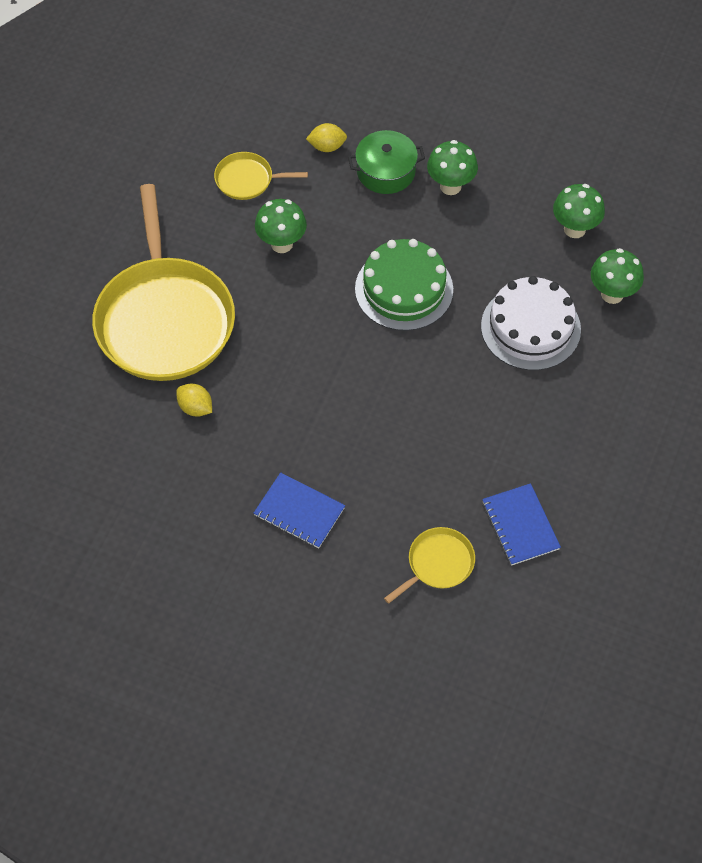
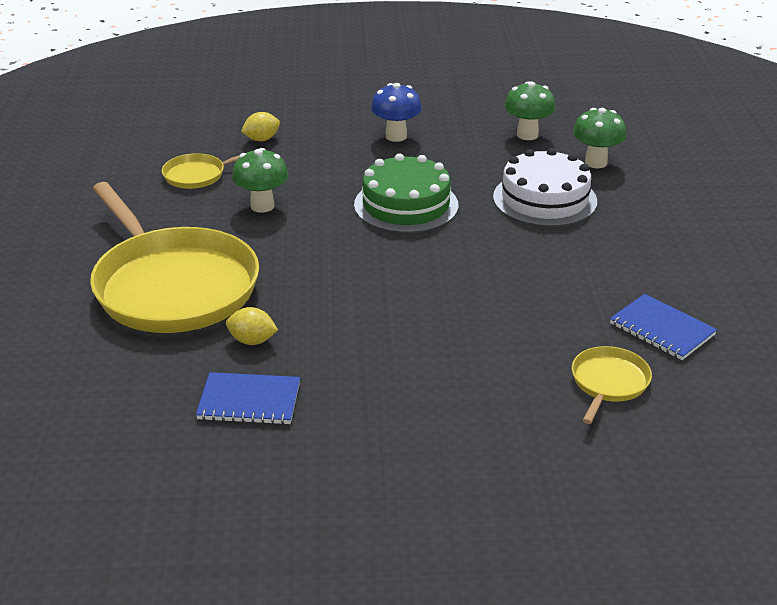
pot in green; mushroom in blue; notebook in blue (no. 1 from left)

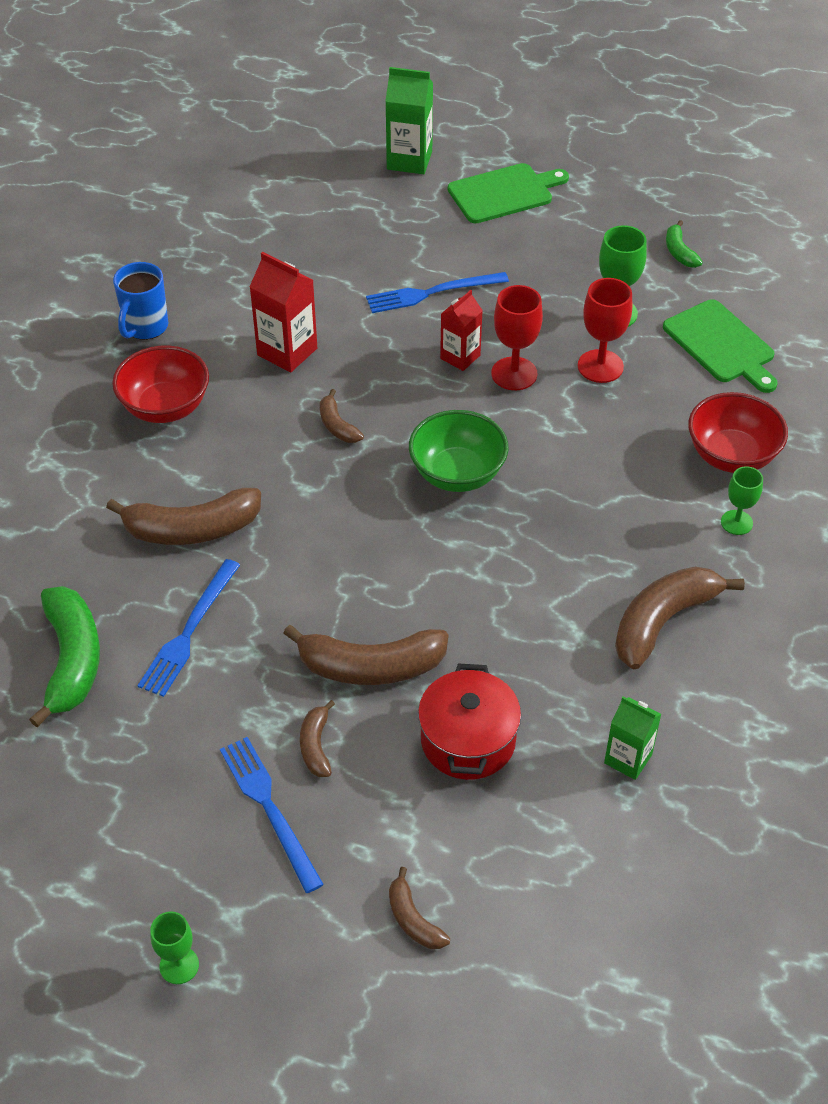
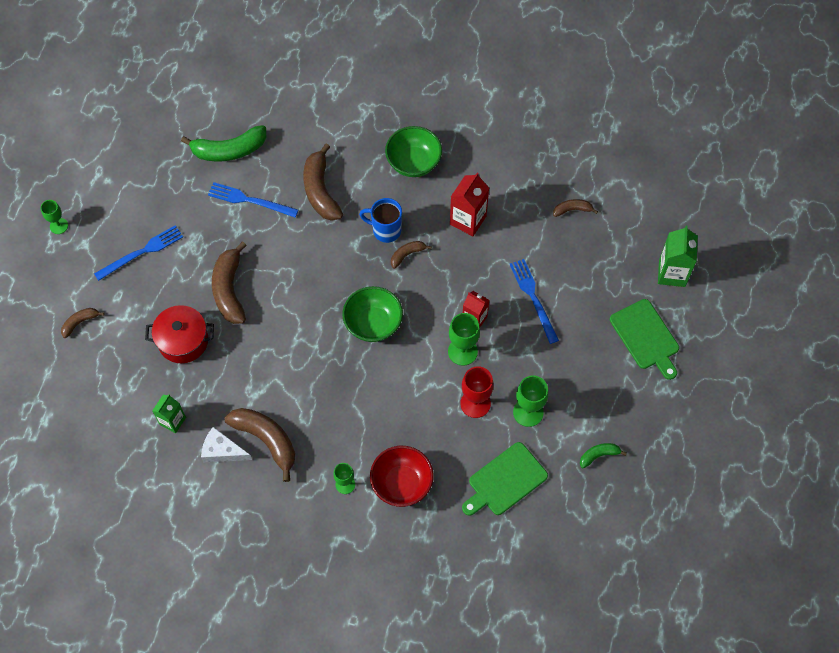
mug in blue; goblet in green (no. 3 from left); bowl in green (no. 2 from left); banana in brown (no. 6 from left); cheese in white

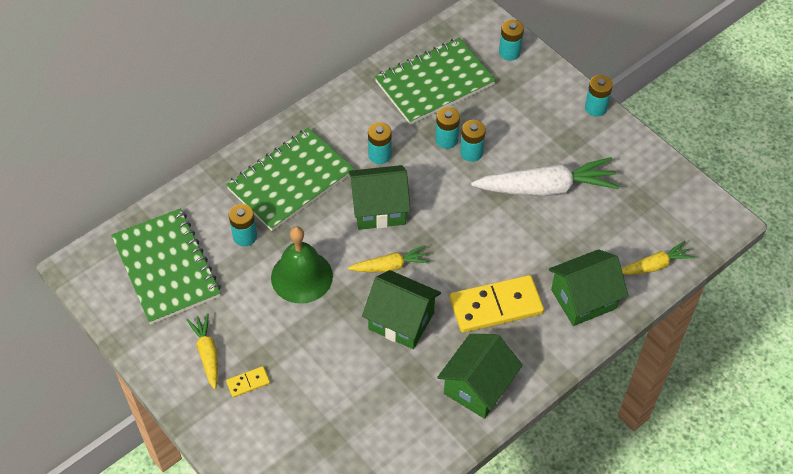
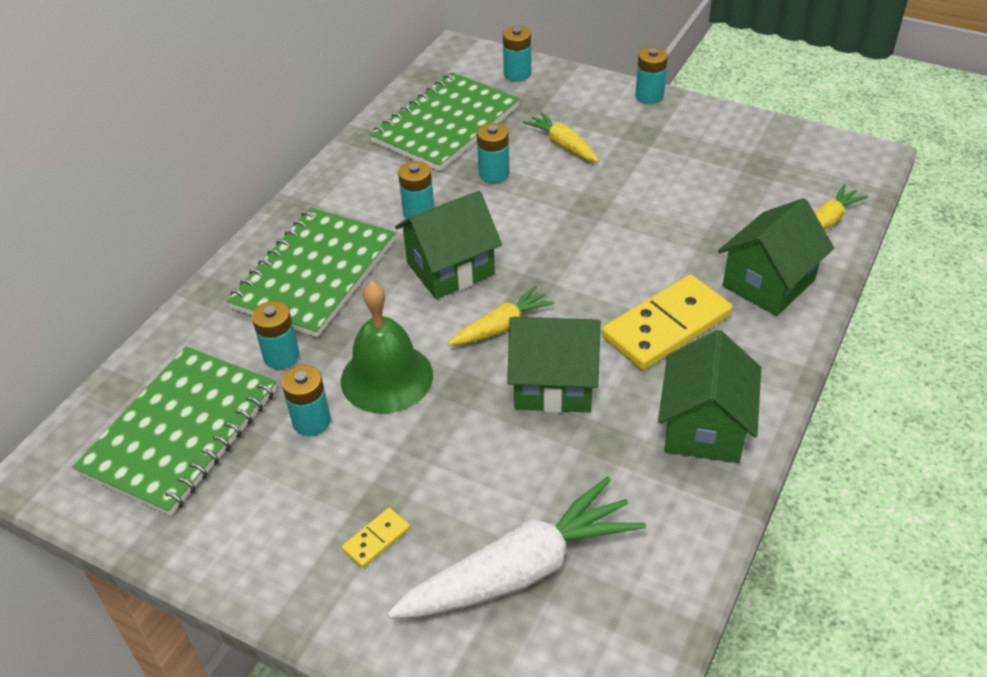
battery in turquoise (no. 2 from left); carrot in white; notebook in green (no. 1 from left); carrot in yellow (no. 2 from left)

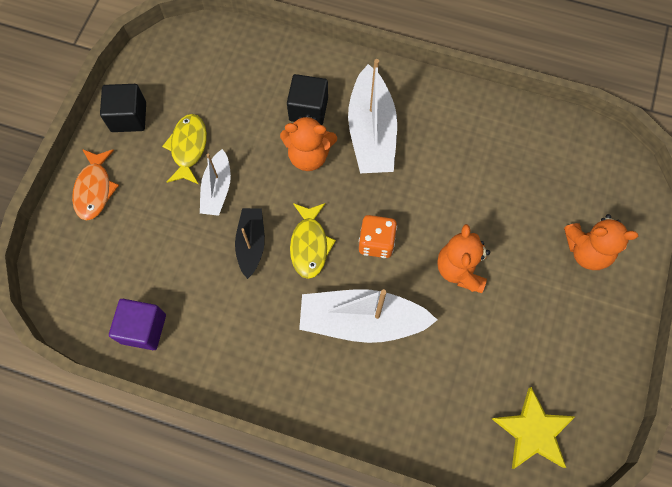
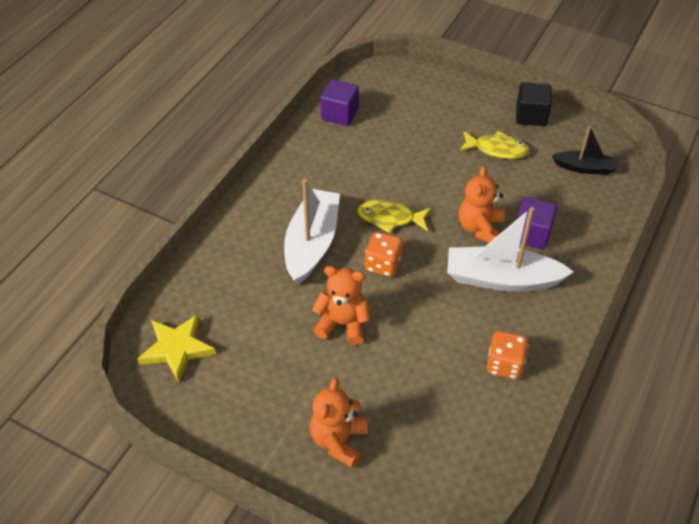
cube in purple (no. 2 from left); fish in orange; boat in white (no. 1 from left in the first image); boat in black; dice in orange (no. 2 from left)

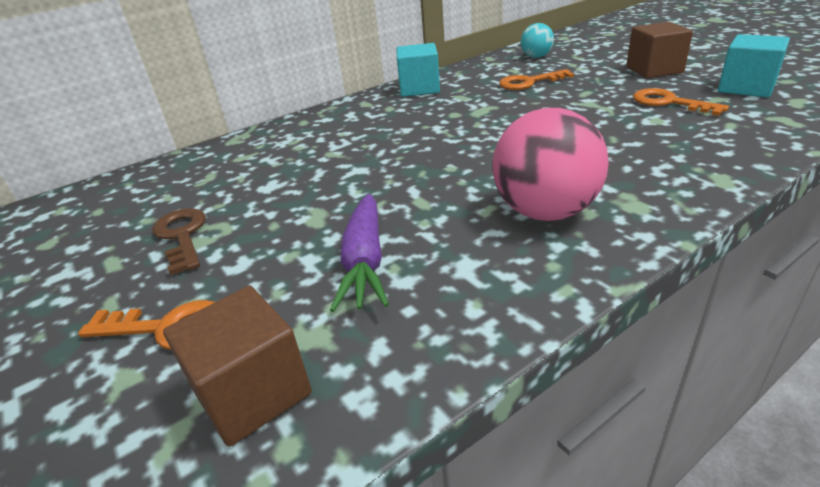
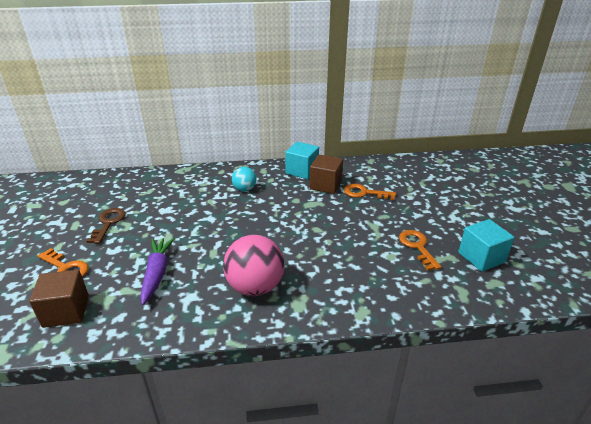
cube in brown (no. 2 from left); ball in turquoise; carrot in purple

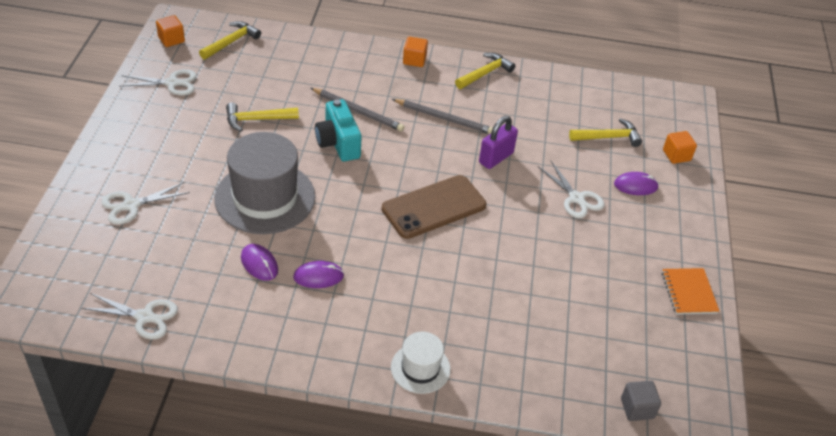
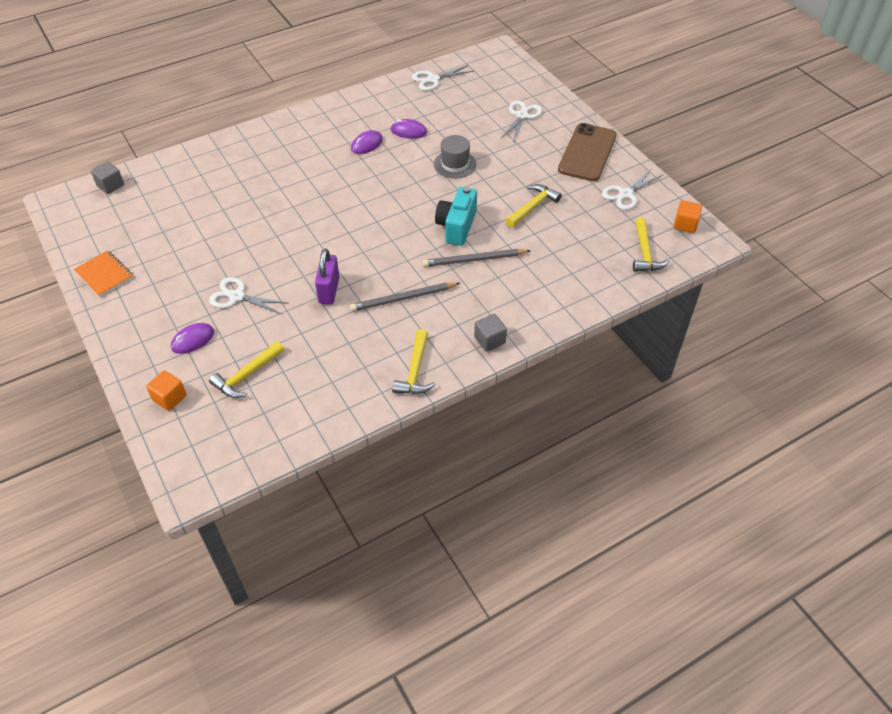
cube in grey (no. 2 from left); camera in turquoise; hat in grey; phone in brown; hat in white

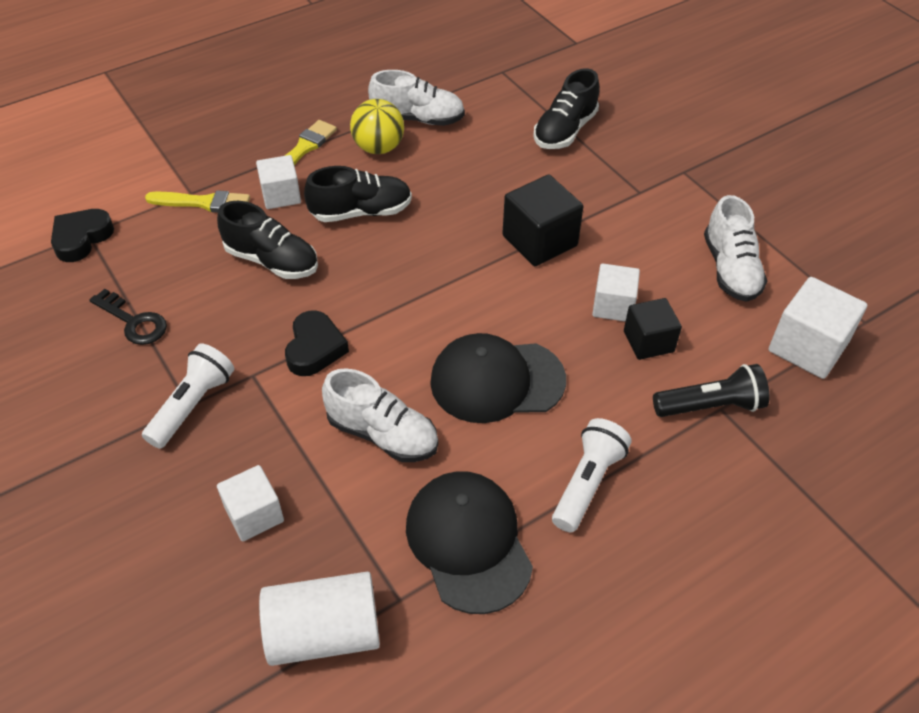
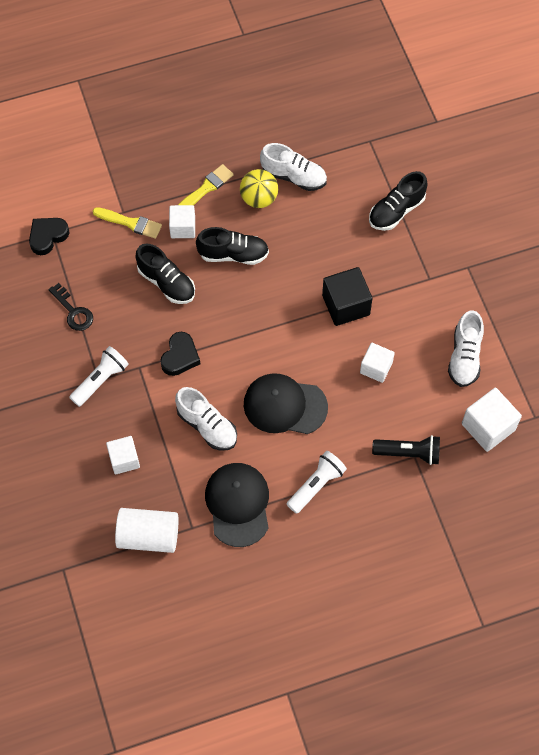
cube in black (no. 2 from left in the first image)

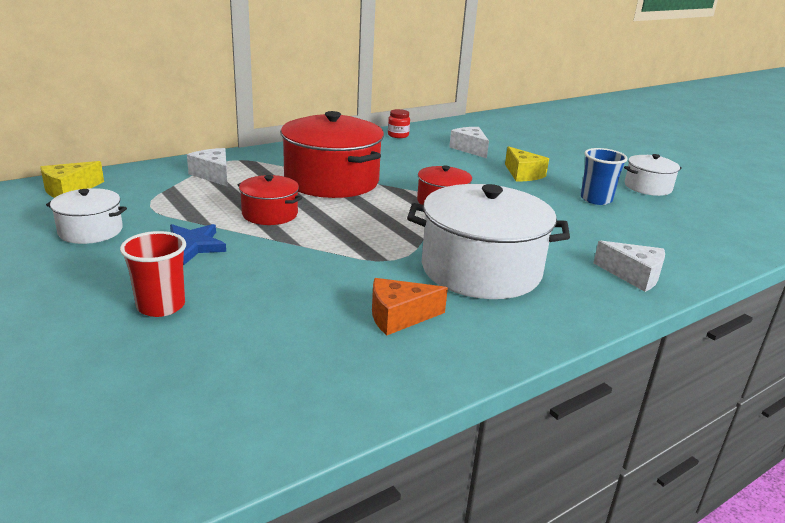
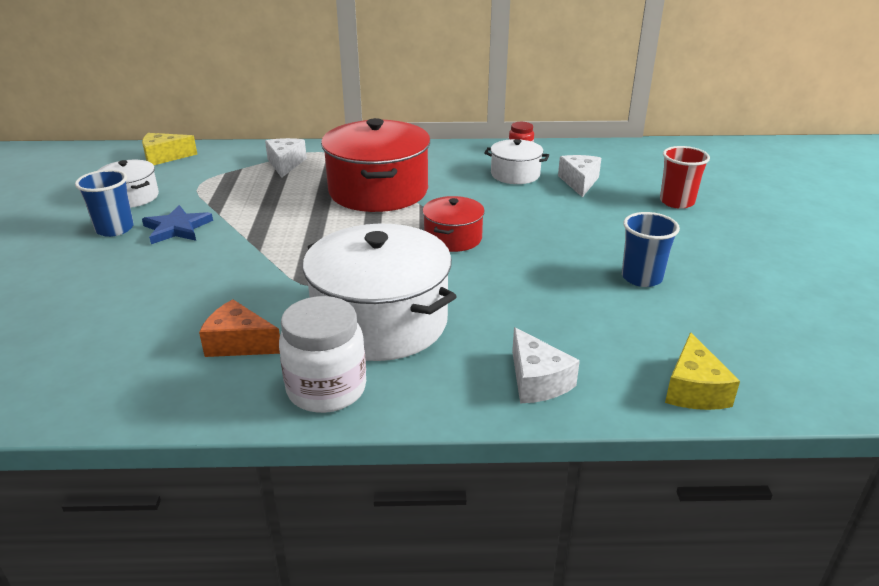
cheese in yellow (no. 2 from left); pot in white (no. 3 from left); pot in red (no. 1 from left in the first image); cup in red; cup in blue (no. 1 from left); jar in white

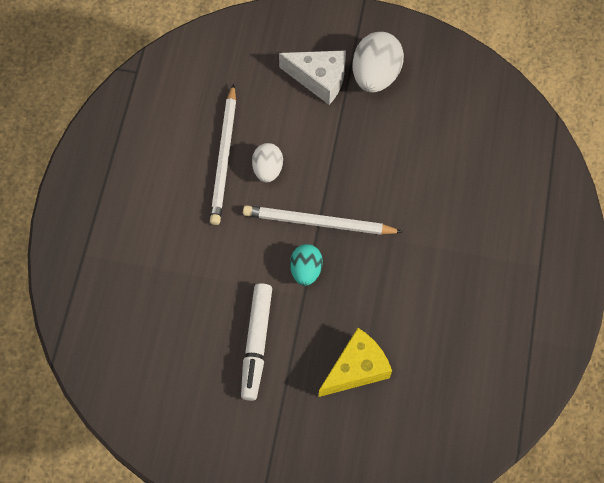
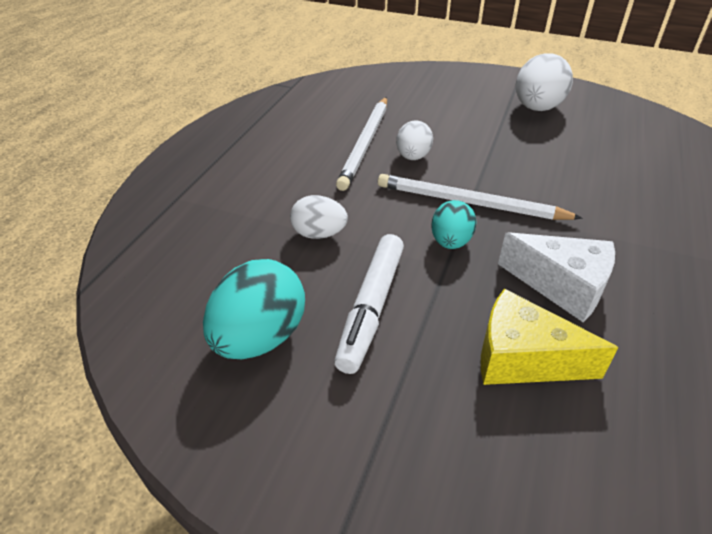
cheese in white; cheese in yellow; egg in white (no. 1 from left); egg in turquoise (no. 1 from left)

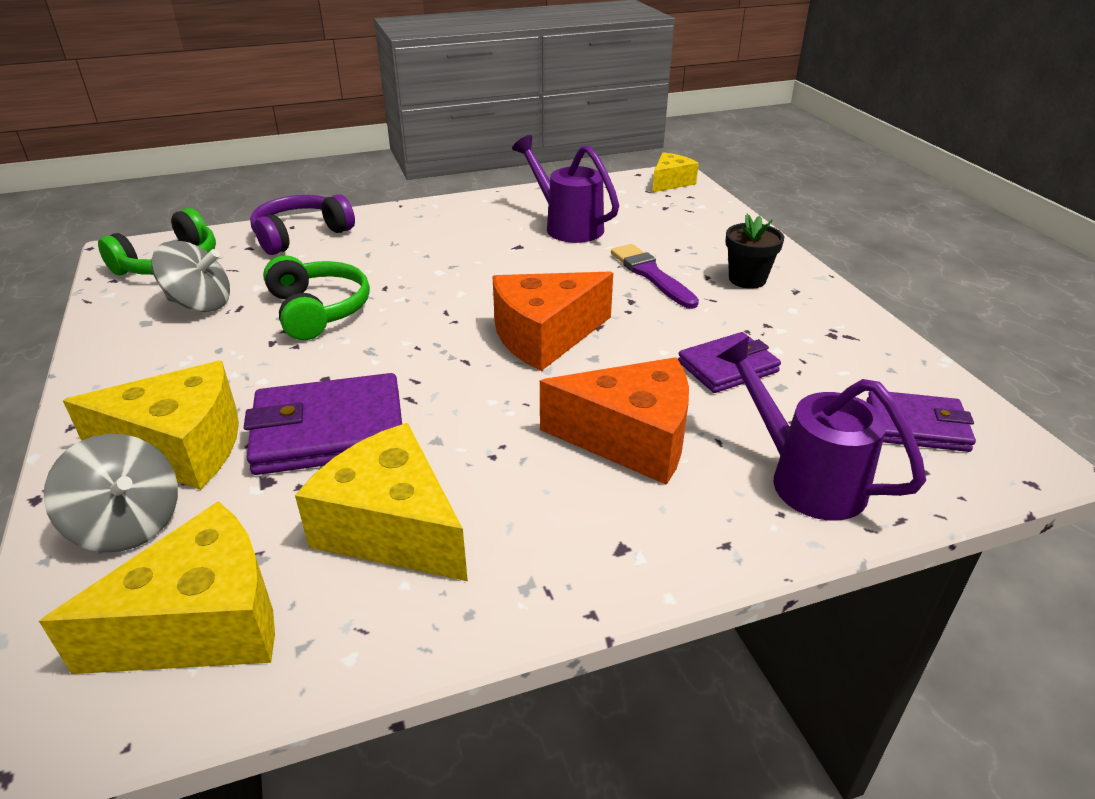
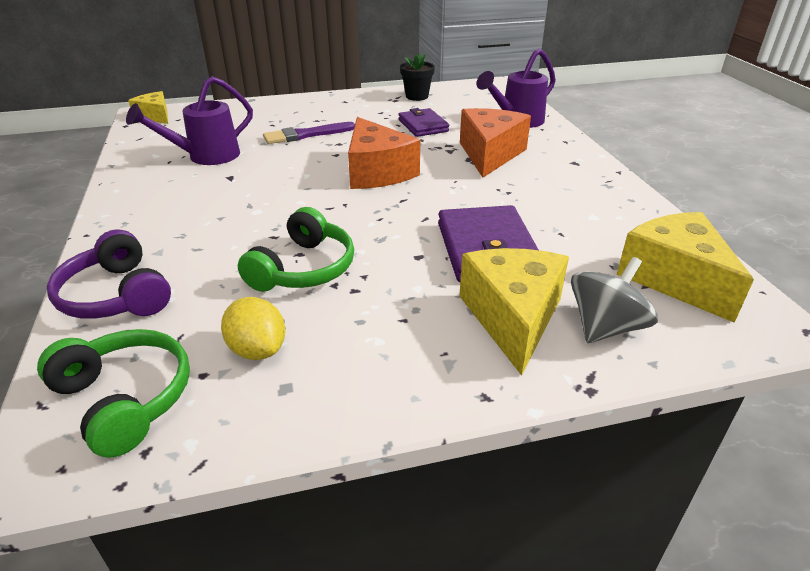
flower pot in black; lemon in yellow; headphones in green (no. 2 from left); wallet in purple (no. 3 from left in the first image); cheese in yellow (no. 3 from left in the first image)

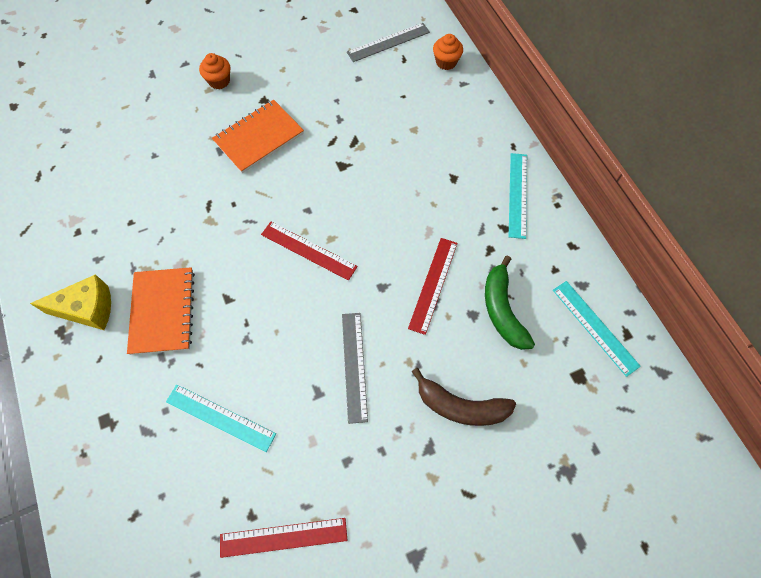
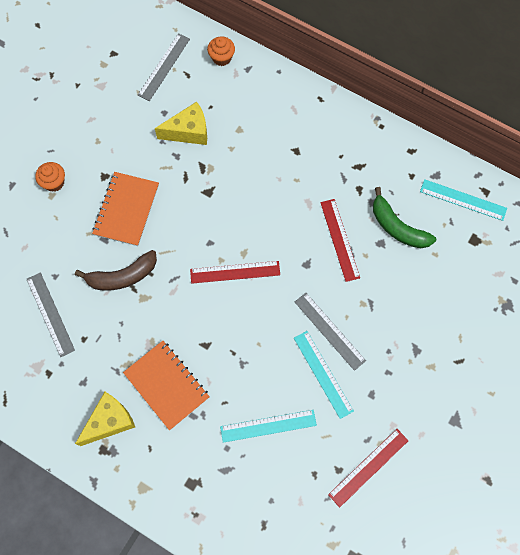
ruler in turquoise (no. 2 from left); banana in brown; cheese in yellow (no. 2 from left); ruler in grey (no. 1 from left)

